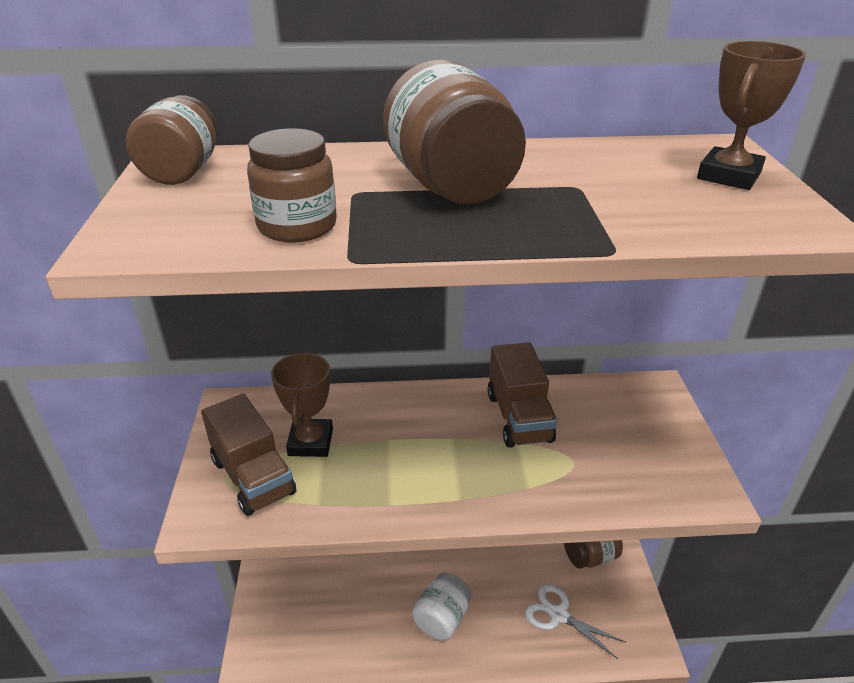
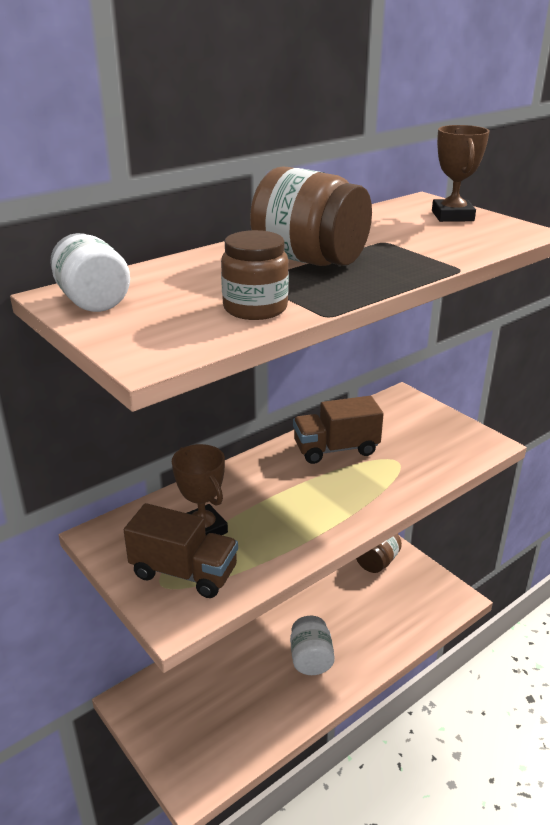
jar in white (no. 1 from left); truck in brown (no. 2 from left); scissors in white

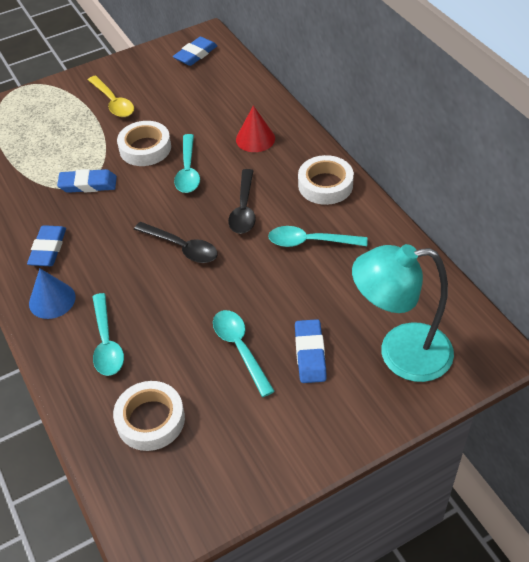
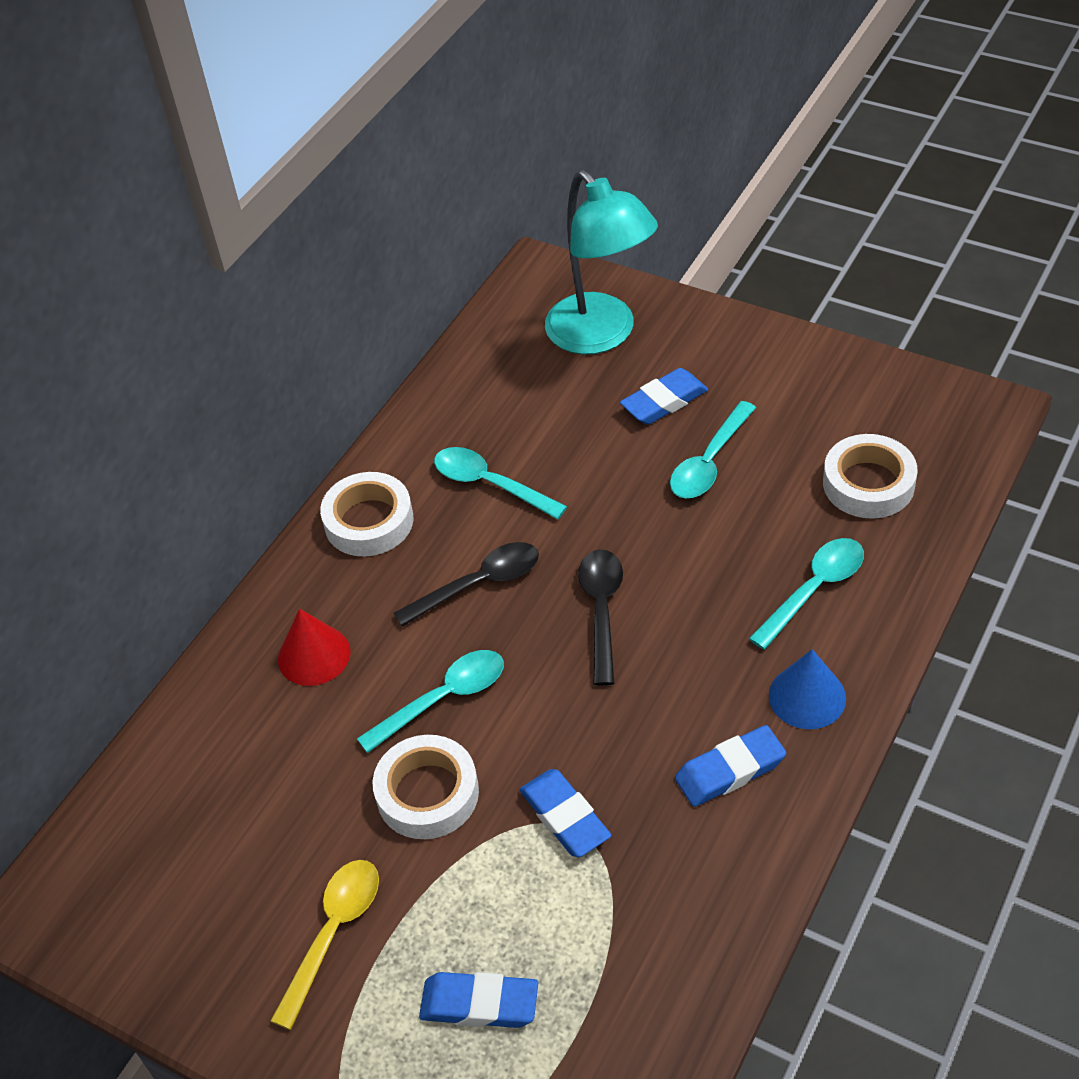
eraser in blue (no. 1 from left); spoon in turquoise (no. 2 from left)

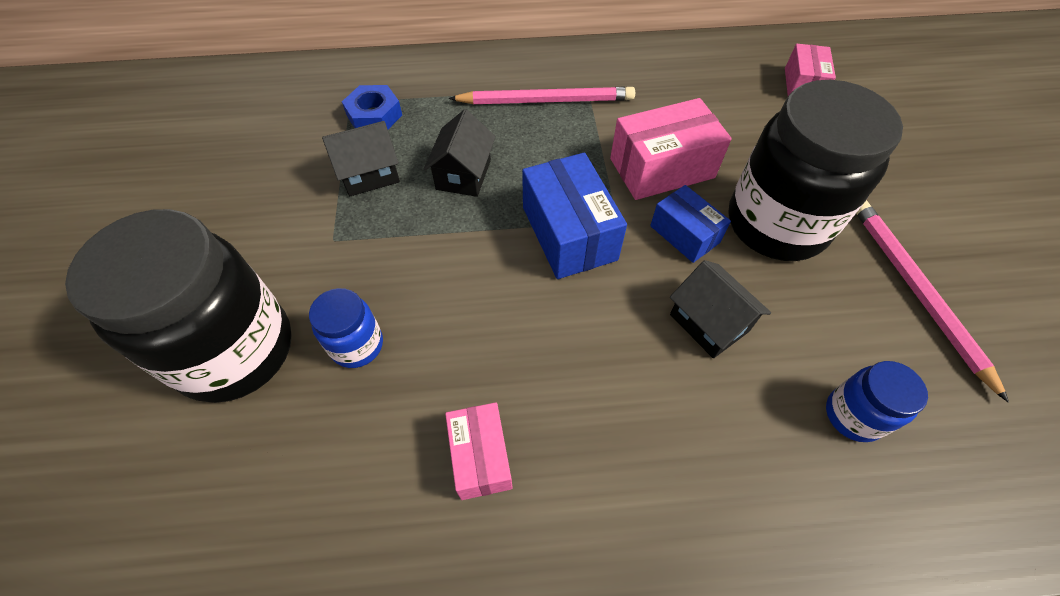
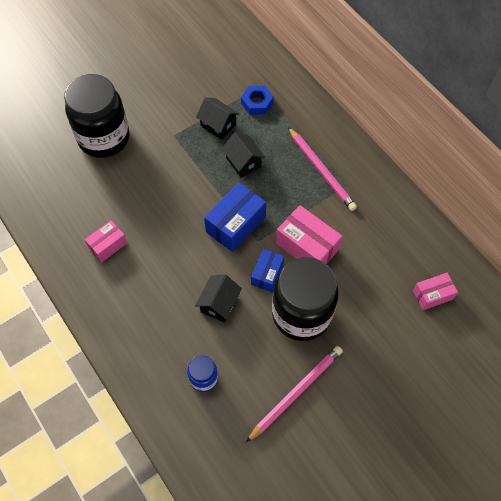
house in black (no. 3 from left); jar in blue (no. 1 from left in the first image)

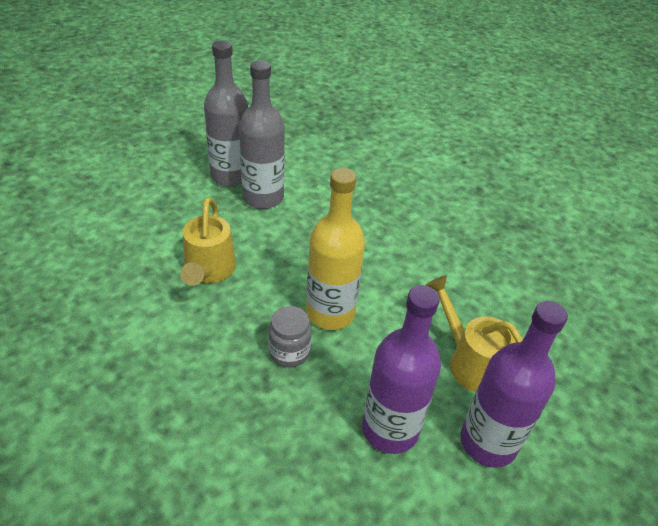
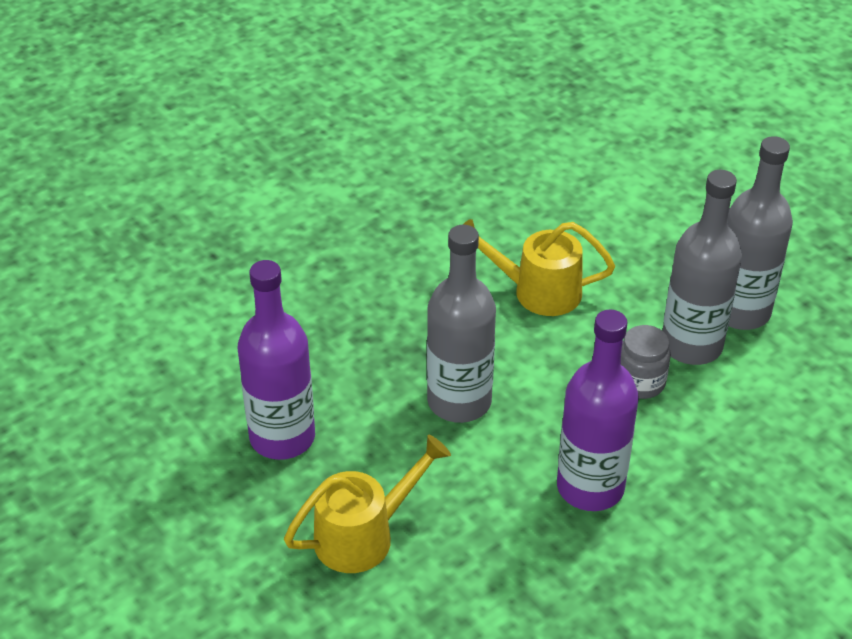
bottle in grey (no. 1 from left); bottle in purple (no. 2 from left); jar in grey

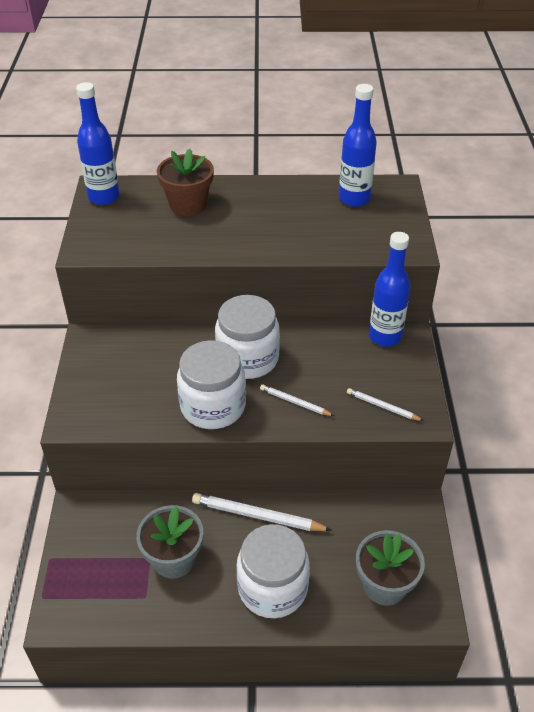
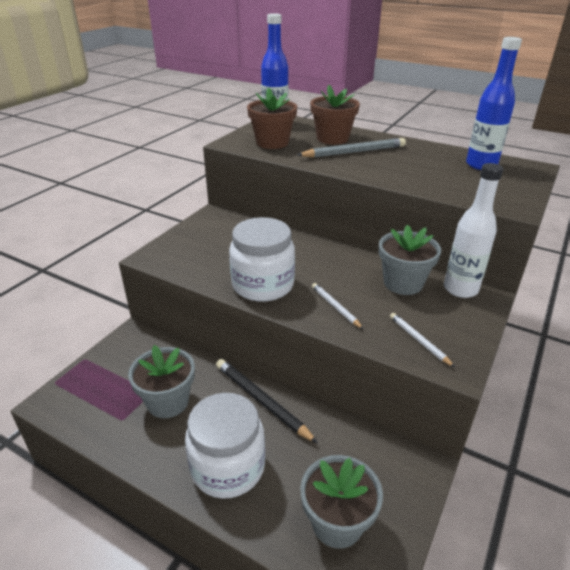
bottle in white; jar in white (no. 2 from left in the first image); pencil in black; flower pot in brown (no. 1 from left); pencil in grey; flower pot in grey (no. 3 from left)

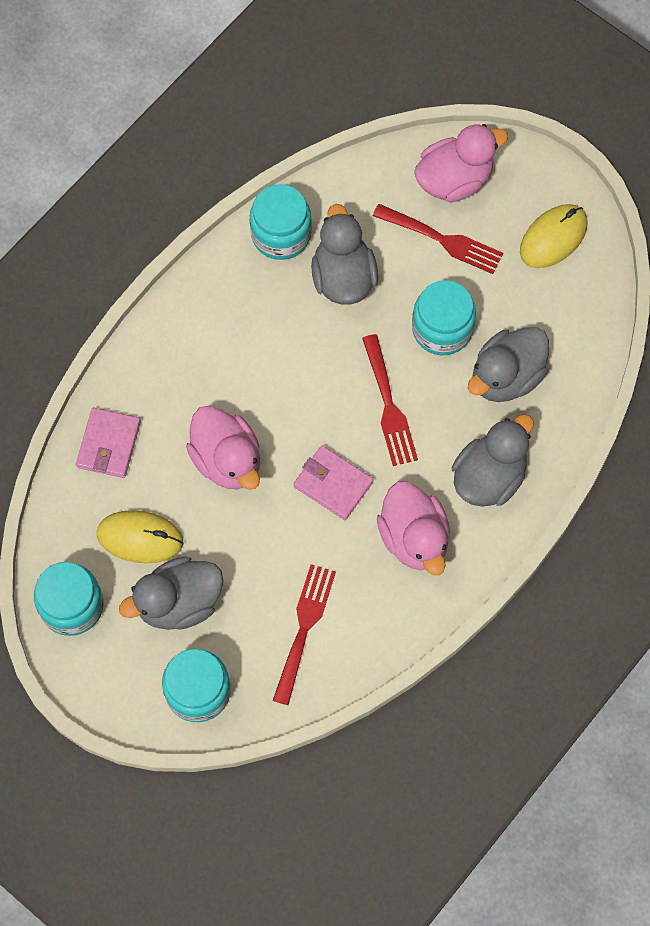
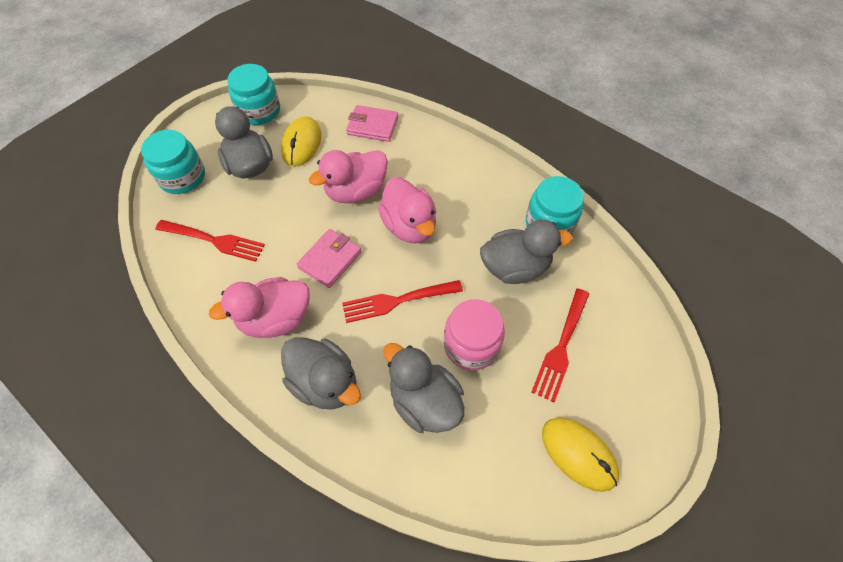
duck in pink (no. 3 from left); jar in pink

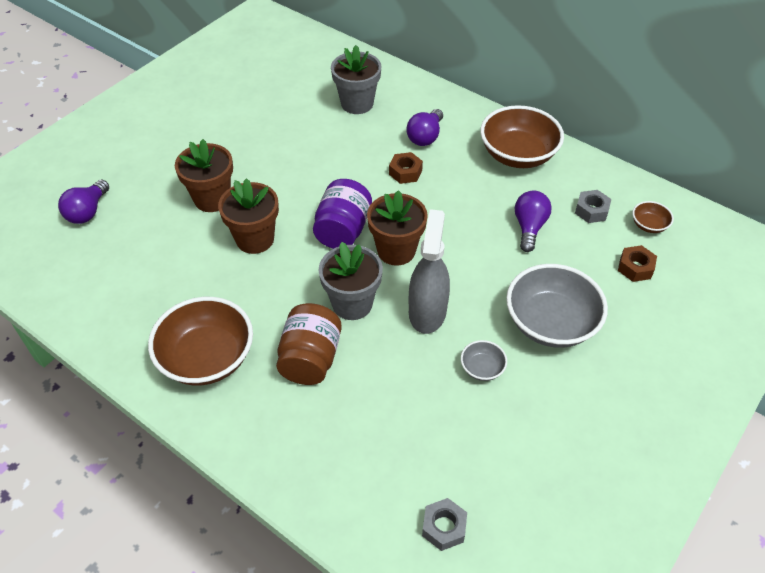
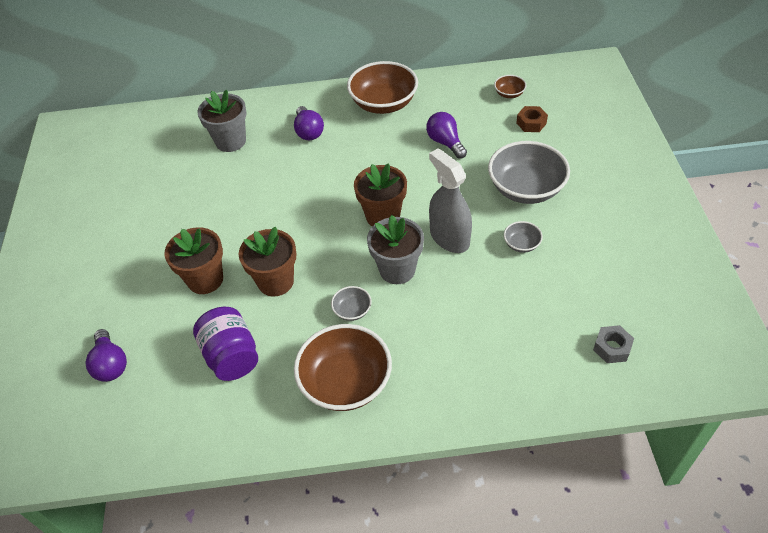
nut in brown (no. 1 from left in the first image); jar in purple; nut in grey (no. 2 from left in the first image); jar in brown; bowl in grey (no. 1 from left)

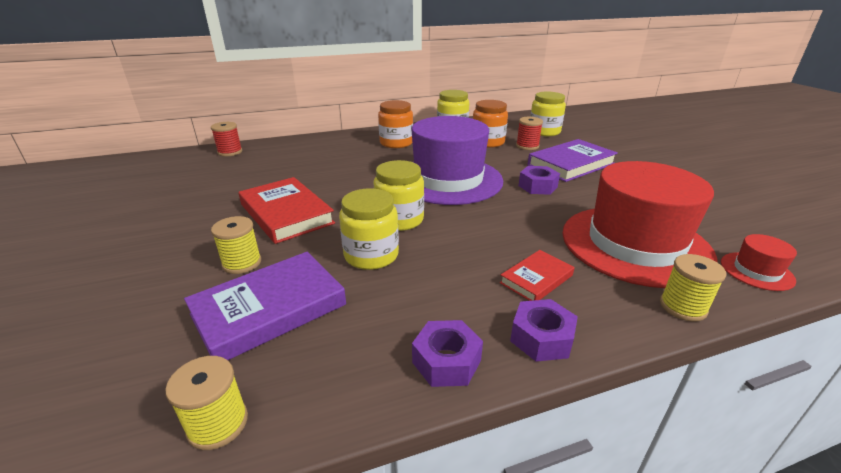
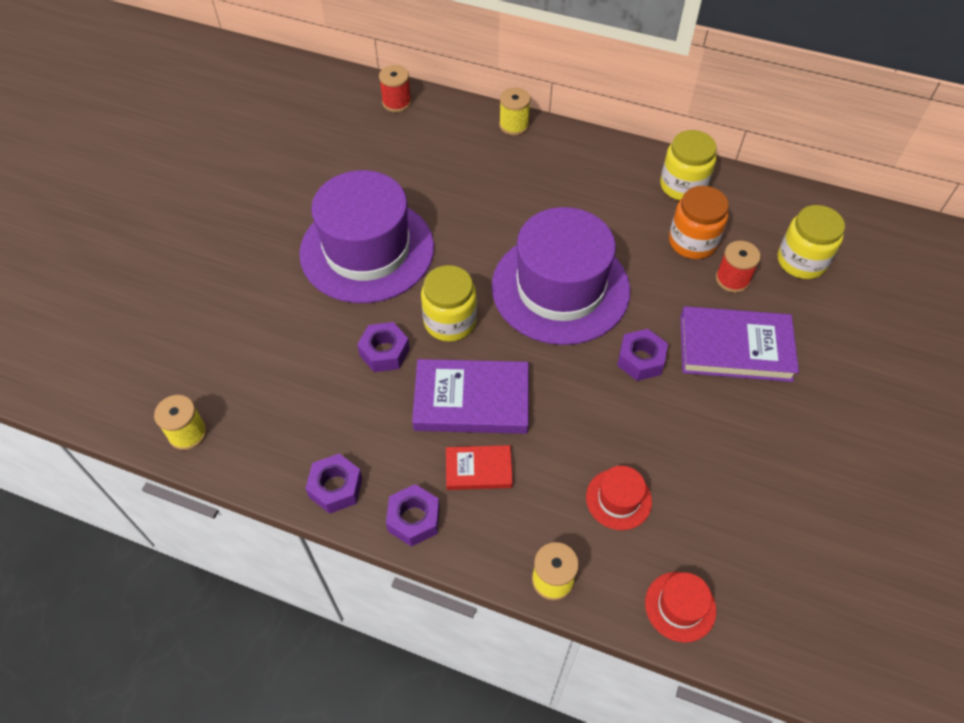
jar in orange (no. 1 from left in the first image); hat in red (no. 1 from left); hat in purple (no. 1 from left); nut in purple (no. 2 from left); spool in yellow (no. 2 from left); book in purple (no. 1 from left)

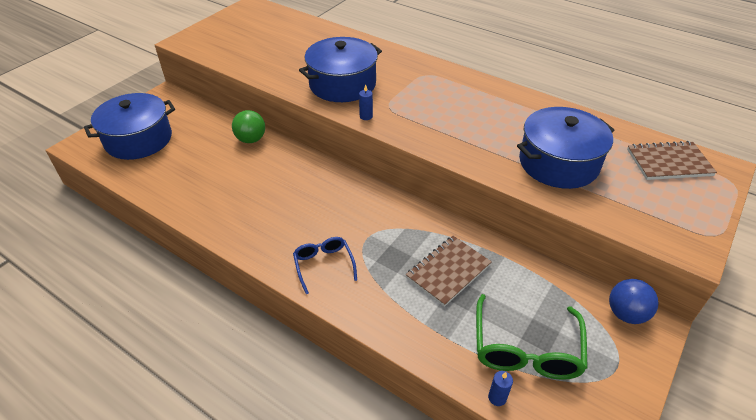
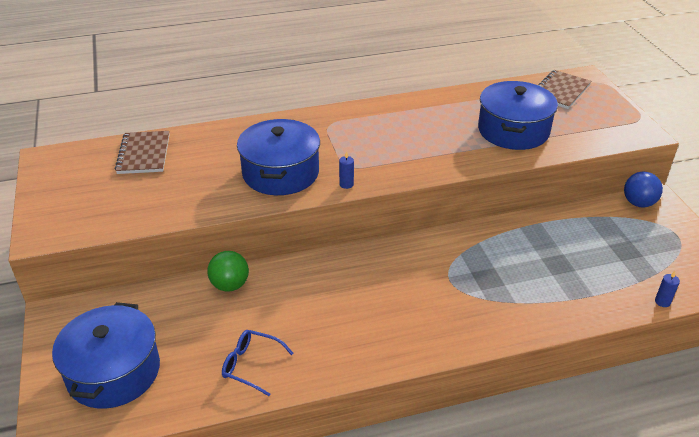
notebook in brown (no. 1 from left); glasses in blue; glasses in green

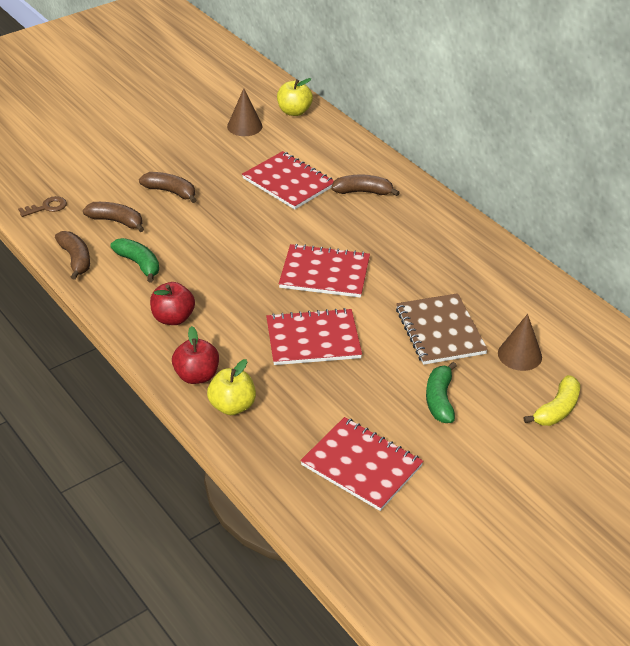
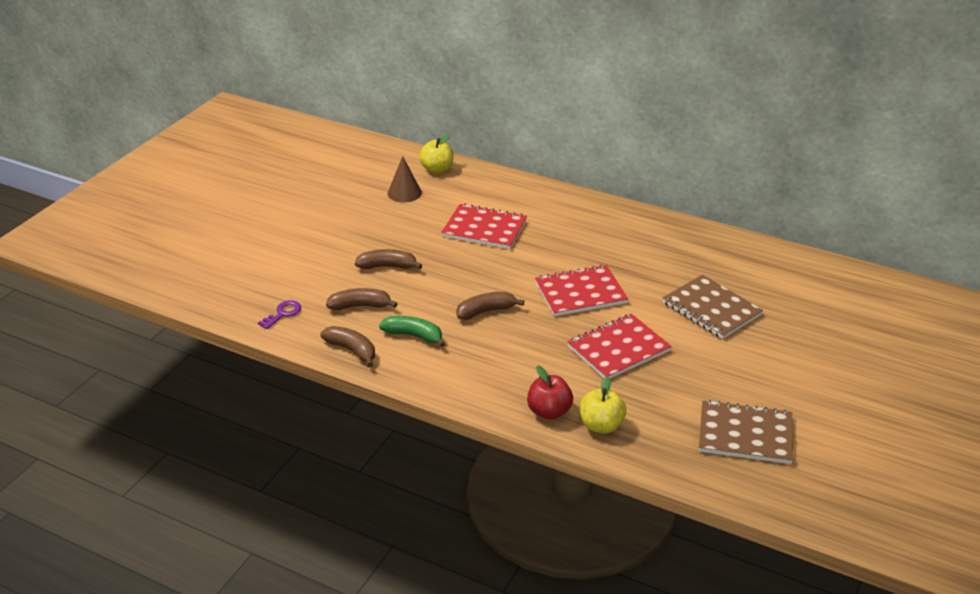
banana in brown (no. 4 from left); key in purple; apple in red (no. 1 from left in the first image); cone in brown (no. 2 from left in the first image); banana in green (no. 2 from left in the first image); banana in yellow; notebook in brown (no. 2 from left)

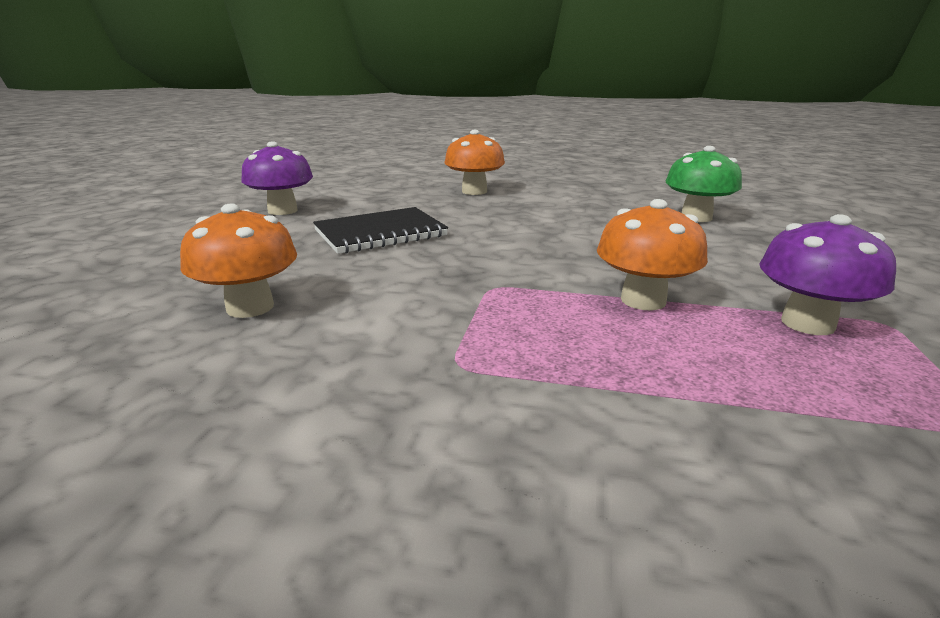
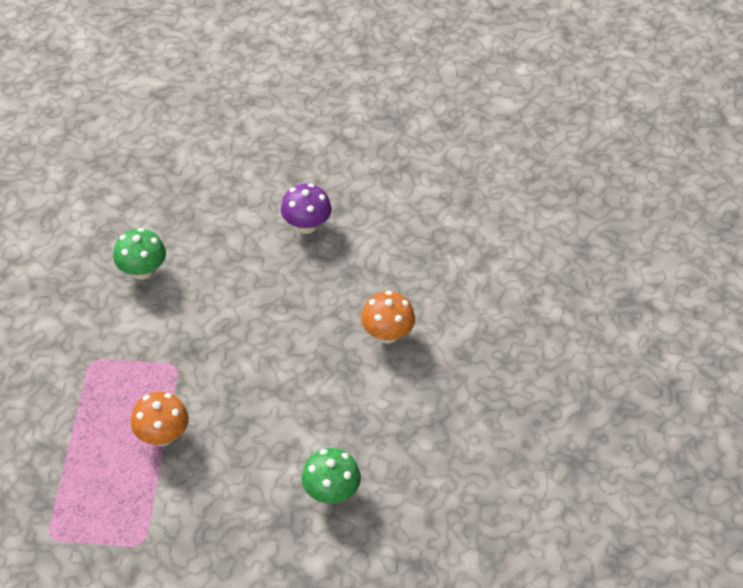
mushroom in green (no. 1 from left); notebook in black; mushroom in purple (no. 2 from left in the first image)

